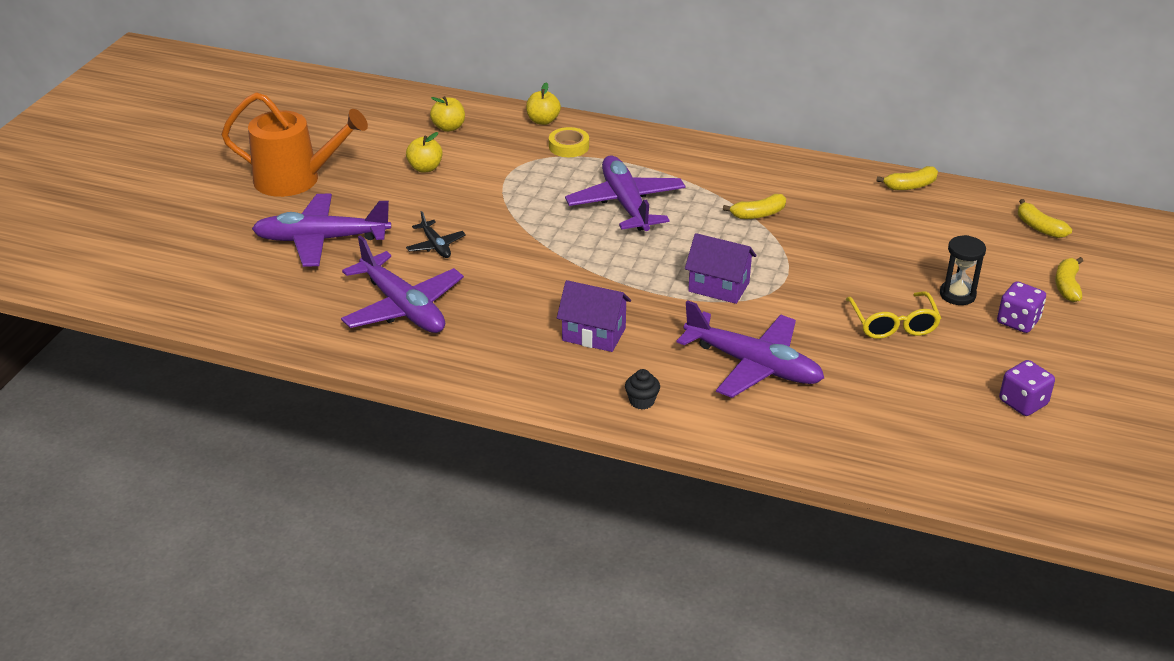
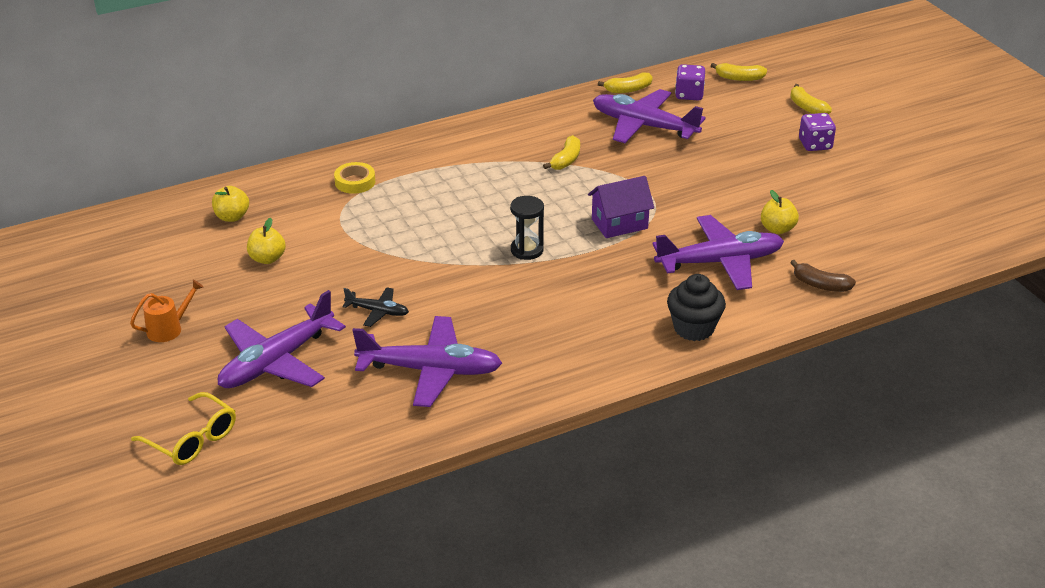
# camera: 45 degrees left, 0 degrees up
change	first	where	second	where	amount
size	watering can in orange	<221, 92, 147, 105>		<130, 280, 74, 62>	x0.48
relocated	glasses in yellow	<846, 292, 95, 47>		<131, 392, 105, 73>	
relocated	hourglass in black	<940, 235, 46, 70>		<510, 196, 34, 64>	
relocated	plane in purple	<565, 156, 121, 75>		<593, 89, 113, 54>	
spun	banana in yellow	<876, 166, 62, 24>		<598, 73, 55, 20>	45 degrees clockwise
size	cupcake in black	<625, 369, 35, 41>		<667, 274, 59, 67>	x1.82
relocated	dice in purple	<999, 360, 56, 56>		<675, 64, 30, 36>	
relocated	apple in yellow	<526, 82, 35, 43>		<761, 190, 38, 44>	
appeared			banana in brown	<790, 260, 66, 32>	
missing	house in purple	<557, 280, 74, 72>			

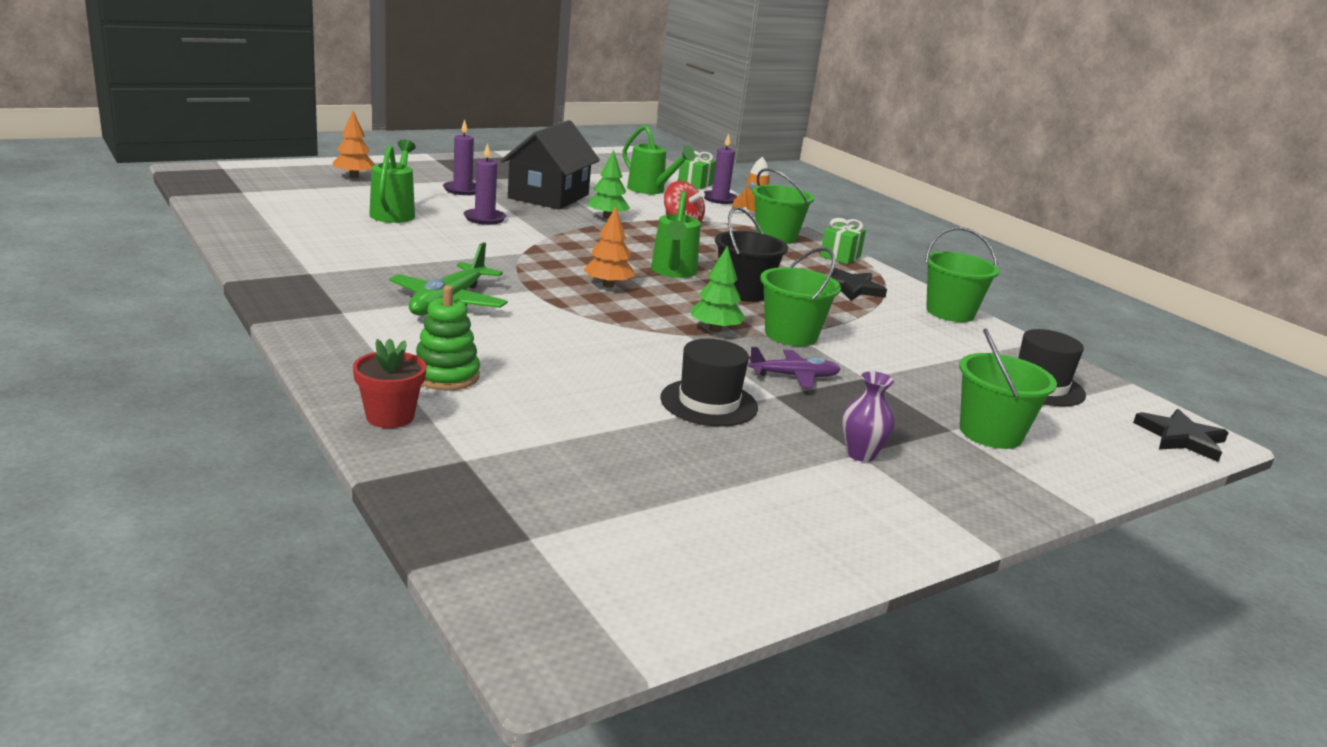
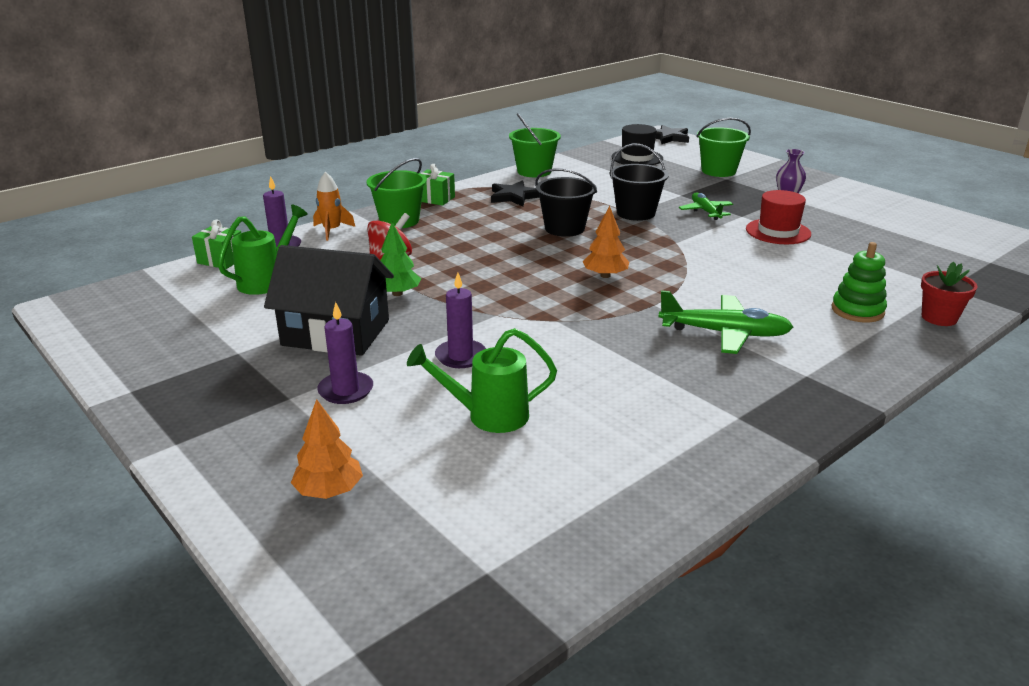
# camera: 95 degrees left, 5 degrees up
change	first	where	second	where	amount
colour	bucket in green	<760, 247, 81, 99>	bucket in black	<610, 143, 59, 78>	
colour	plane in purple	<748, 347, 93, 41>	plane in green	<679, 193, 54, 27>	
colour	hat in black	<660, 339, 98, 88>	hat in red	<746, 190, 65, 54>	
missing	watering can in green	<651, 191, 50, 87>			
missing	tree in green	<691, 246, 55, 86>			

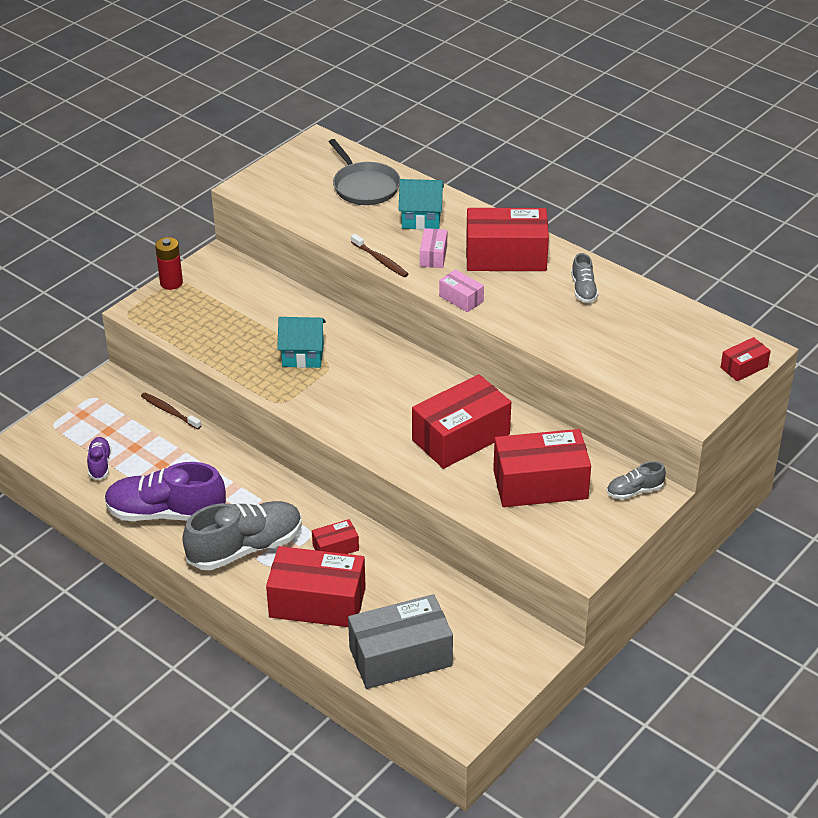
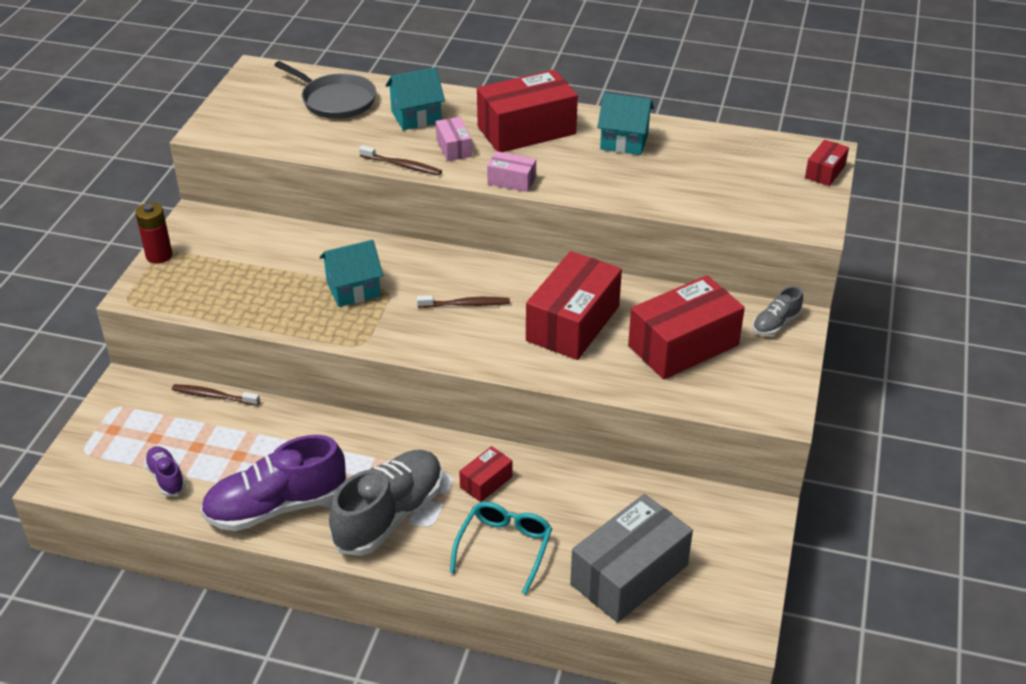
# camera: 25 degrees left, 0 degrees up
change	first	where	second	where	amount
appeared			toothbrush in brown	<417, 295, 93, 13>	
exchanged	box in red	<266, 546, 100, 81>	glasses in turquoise	<450, 502, 102, 92>	
exchanged	shoe in grey	<571, 253, 27, 50>	house in turquoise	<597, 93, 57, 62>	

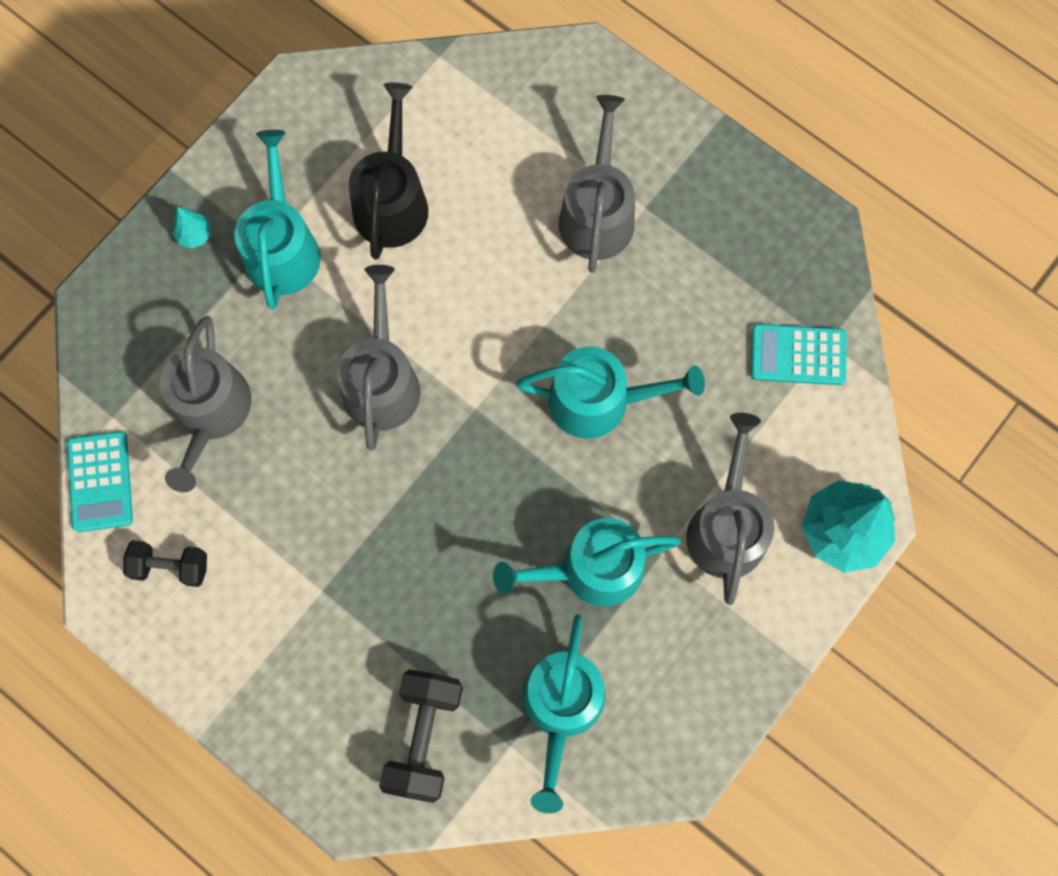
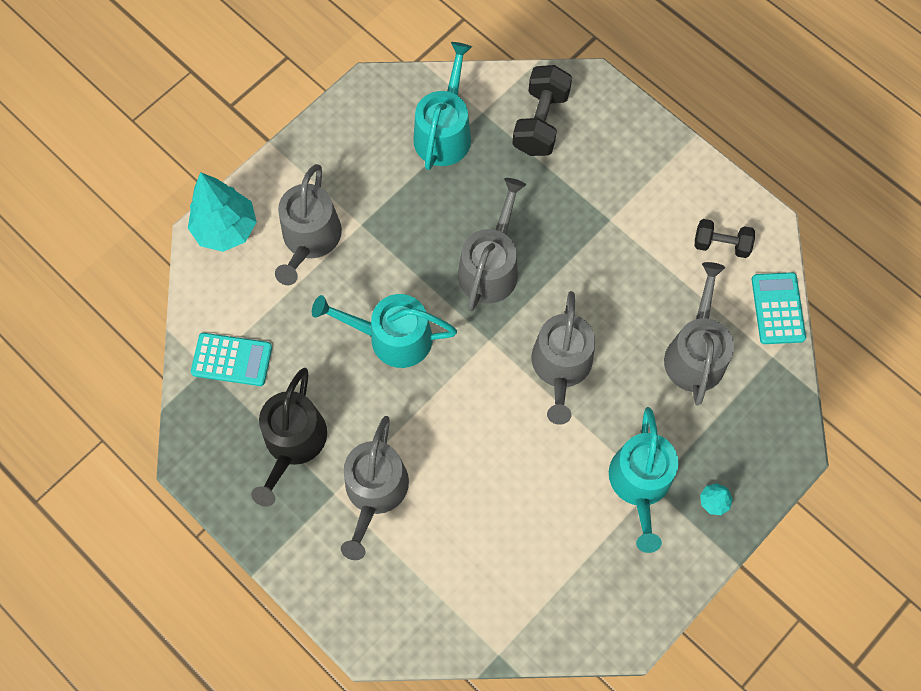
# camera: 175 degrees left, 5 degrees down
change	first	where	second	where	amount
relocated	watering can in black	<349, 83, 79, 177>		<251, 368, 76, 139>	
appeared			watering can in grey	<458, 178, 68, 133>	
missing	watering can in turquoise	<493, 518, 188, 89>			

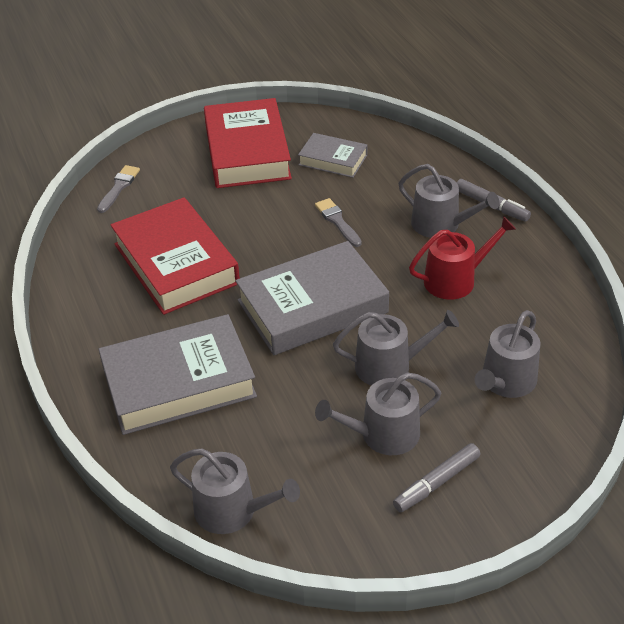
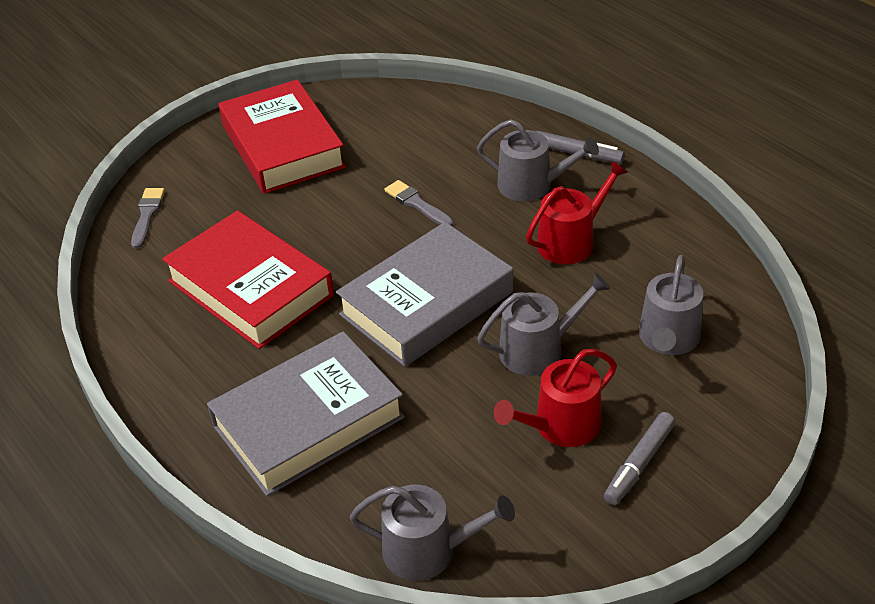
# camera: 15 degrees left, 0 degrees up
change	first	where	second	where	amount
colour	watering can in grey	<315, 372, 127, 83>	watering can in red	<494, 349, 123, 98>	
missing	book in grey	<298, 133, 69, 45>			

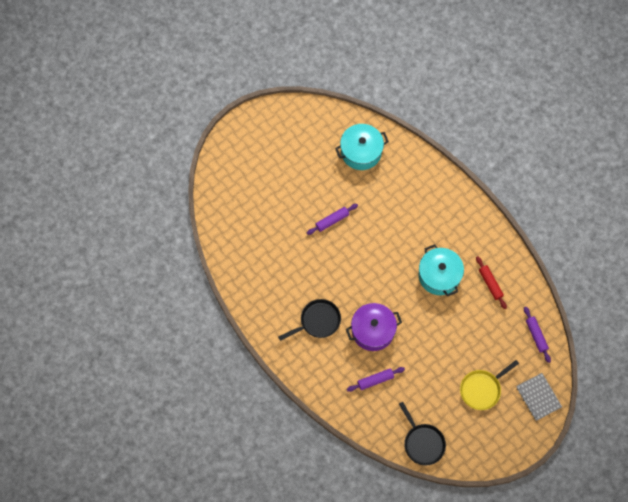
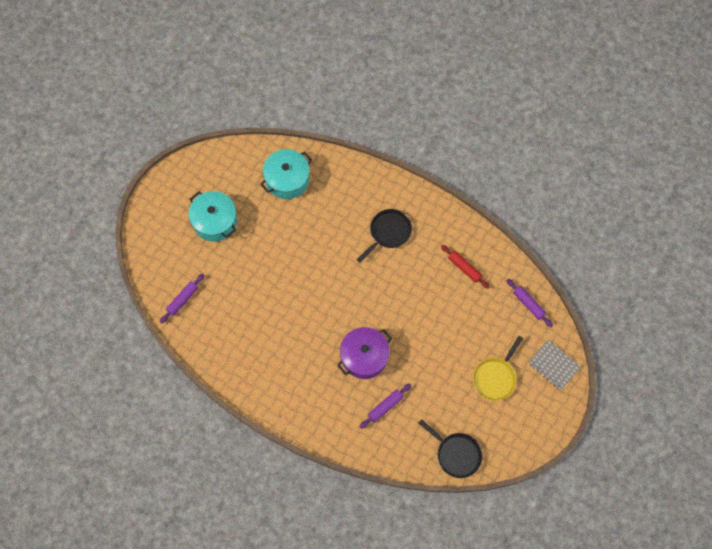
# camera: 20 degrees left, 0 degrees up
change	first	where	second	where	amount
relocated	rolling pin in purple	<307, 204, 51, 31>		<160, 274, 44, 50>	
relocated	pot in turquoise	<418, 244, 46, 52>		<189, 191, 48, 51>	
relocated	pan in black	<278, 299, 63, 42>		<357, 209, 55, 54>	

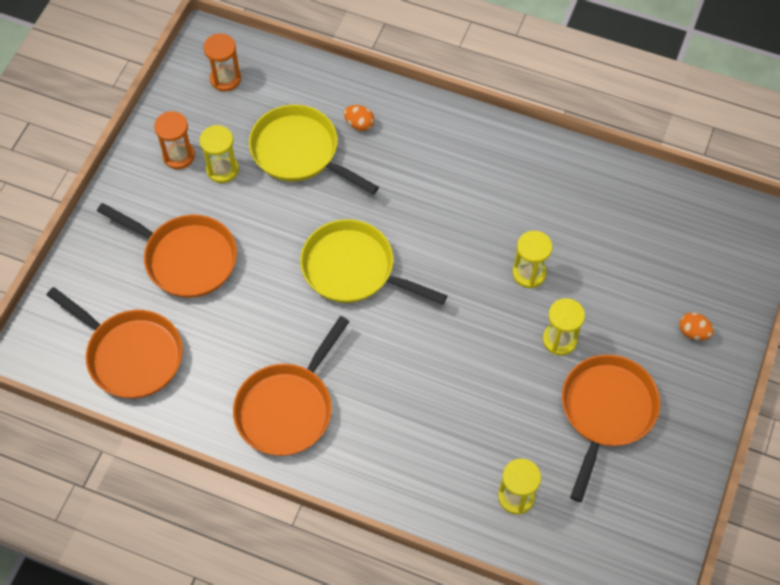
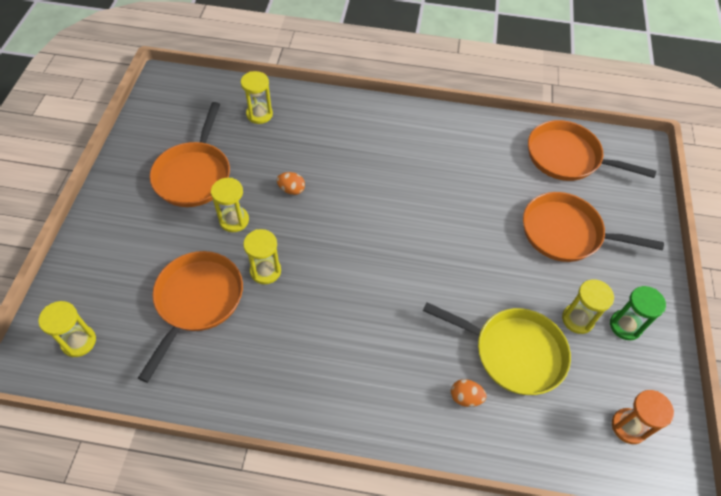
# camera: 165 degrees right, 5 degrees down
change	first	where	second	where	amount
appeared			hourglass in yellow	<38, 301, 58, 56>	
relocated	pan in orange	<233, 316, 117, 140>		<138, 251, 105, 132>	
relocated	egg in orange	<679, 312, 35, 28>		<277, 172, 28, 23>	
colour	hourglass in orange	<154, 111, 41, 58>	hourglass in green	<610, 286, 56, 54>	
missing	pan in yellow	<300, 219, 147, 86>			

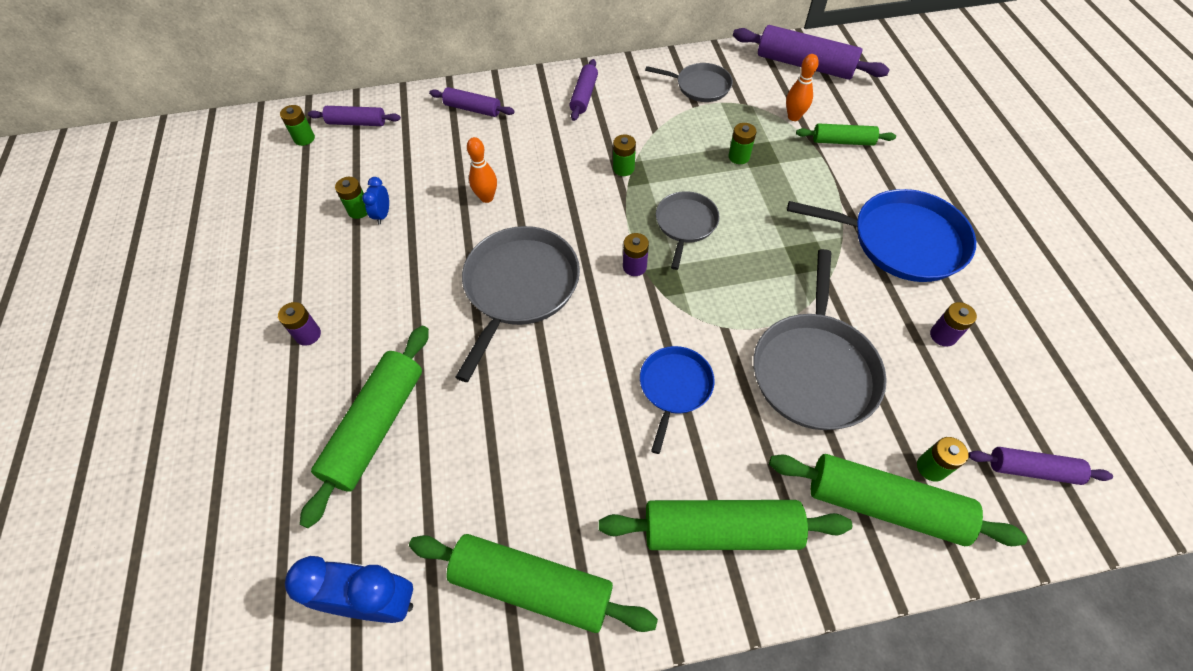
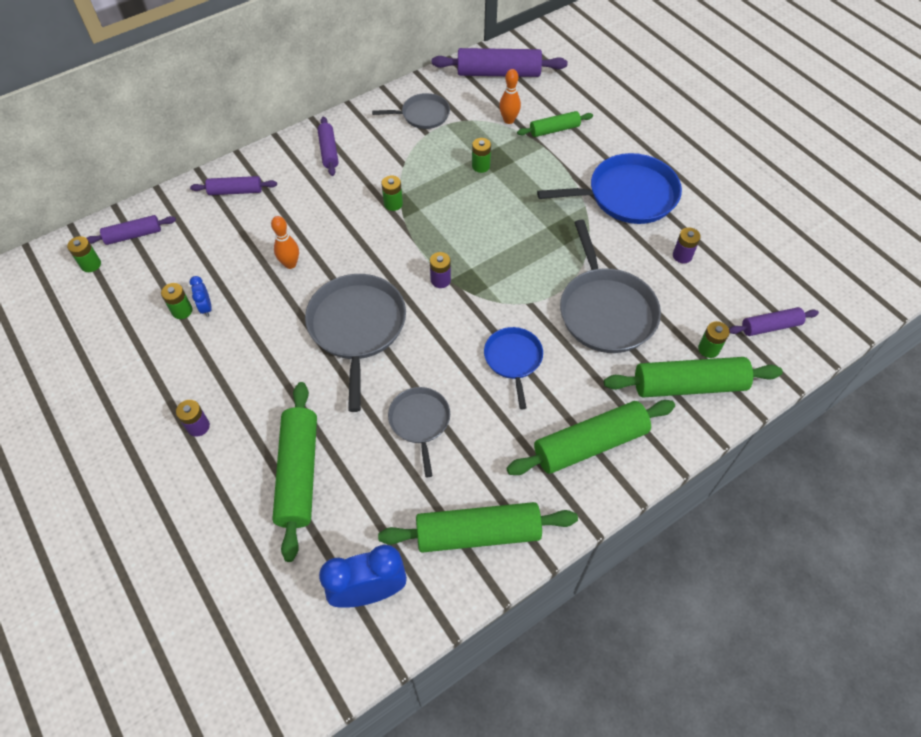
# camera: 25 degrees left, 0 degrees up
change	first	where	second	where	amount
relocated	pan in grey	<656, 191, 64, 79>		<388, 387, 62, 90>	

